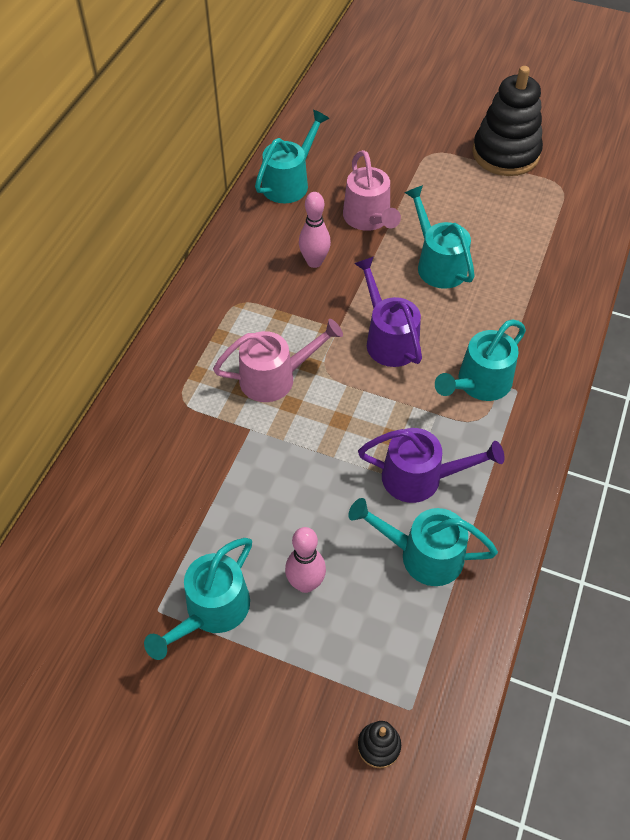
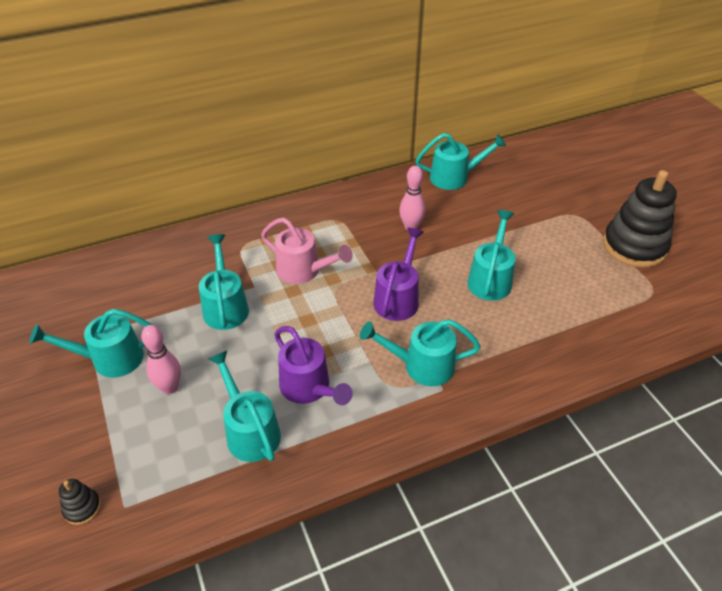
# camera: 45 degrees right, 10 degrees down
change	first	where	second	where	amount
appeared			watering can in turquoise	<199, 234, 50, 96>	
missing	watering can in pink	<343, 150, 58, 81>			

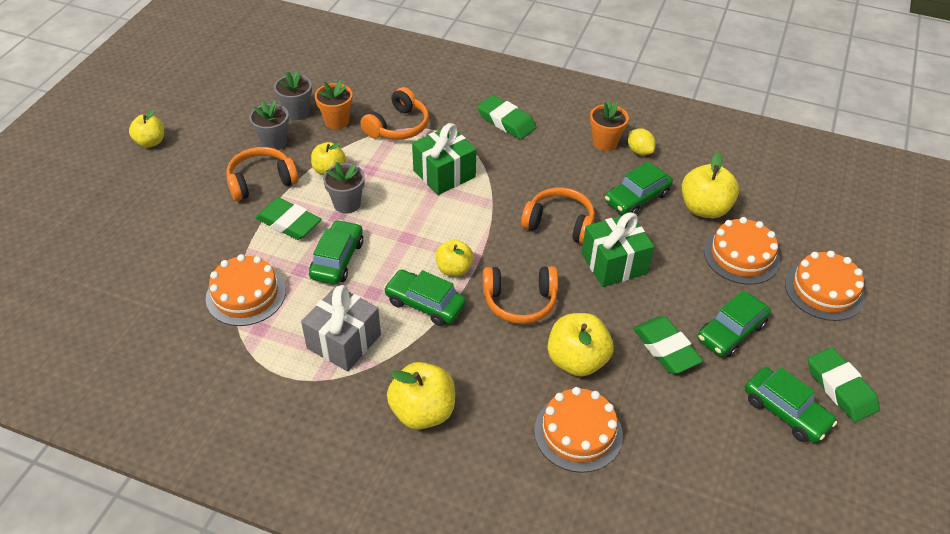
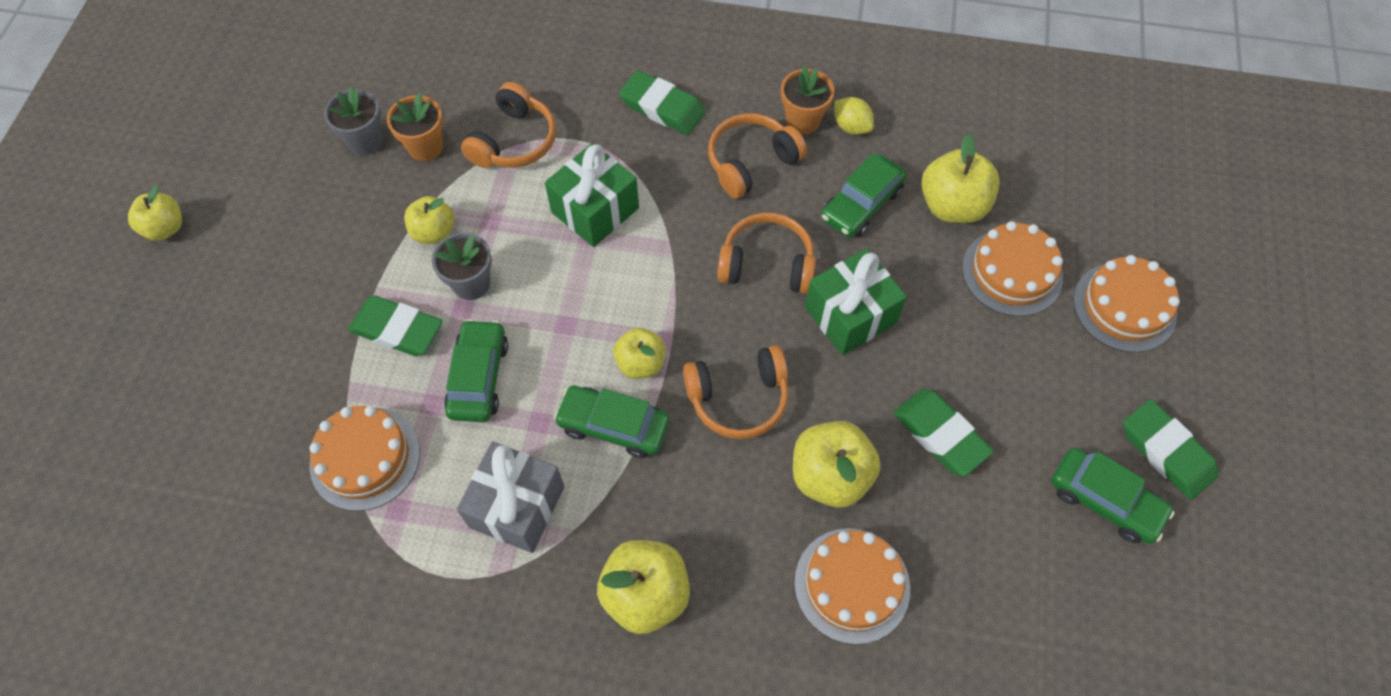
# camera: 10 degrees left, 15 degrees up
change	first	where	second	where	amount
relocated	headphones in orange	<226, 147, 73, 54>		<708, 113, 99, 86>	
missing	flower pot in grey	<249, 100, 40, 50>			
missing	car in green	<698, 291, 73, 66>			

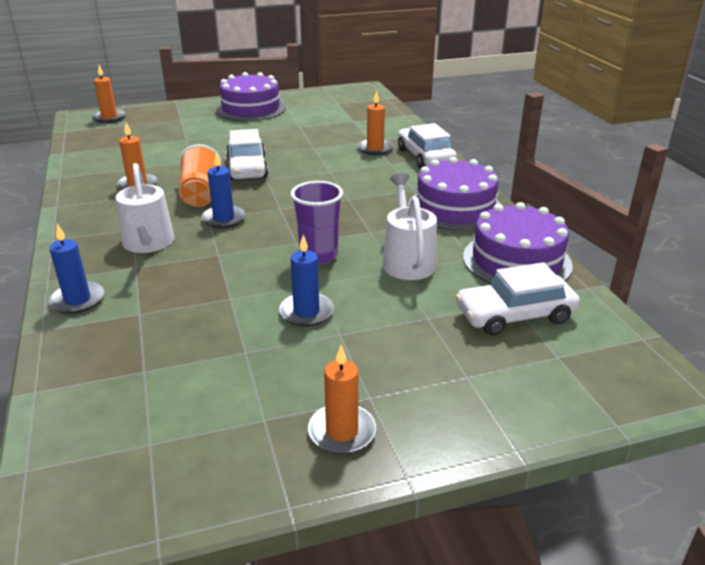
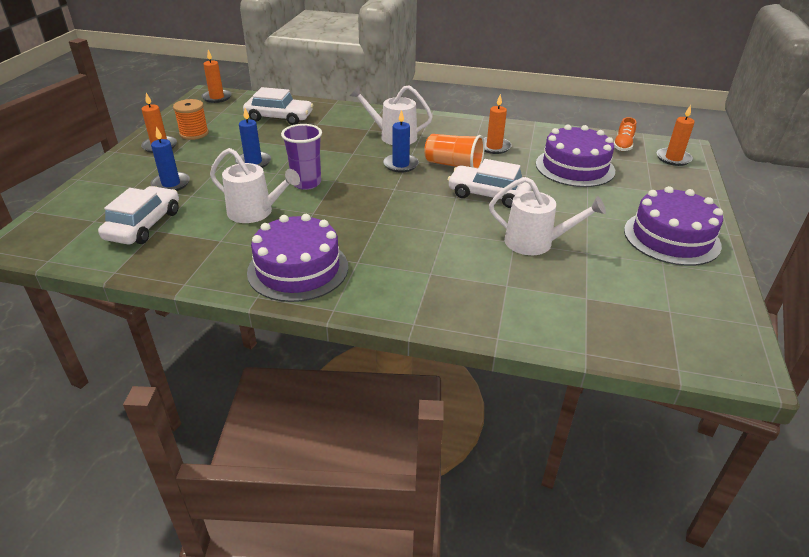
# camera: 120 degrees right, 5 degrees up
change	first	where	second	where	amount
relocated	candle in blue	<48, 224, 56, 90>		<150, 127, 40, 64>	
appeared			spool in orange	<173, 99, 36, 41>	
relocated	candle in orange	<357, 90, 36, 65>		<201, 50, 31, 53>	
relocated	car in white	<398, 123, 59, 46>		<243, 87, 70, 38>	
appeared			watering can in white	<489, 177, 117, 78>	
relocated	cake in purple	<463, 202, 110, 82>		<536, 125, 79, 62>	
appeared			shoe in orange	<614, 117, 22, 34>	

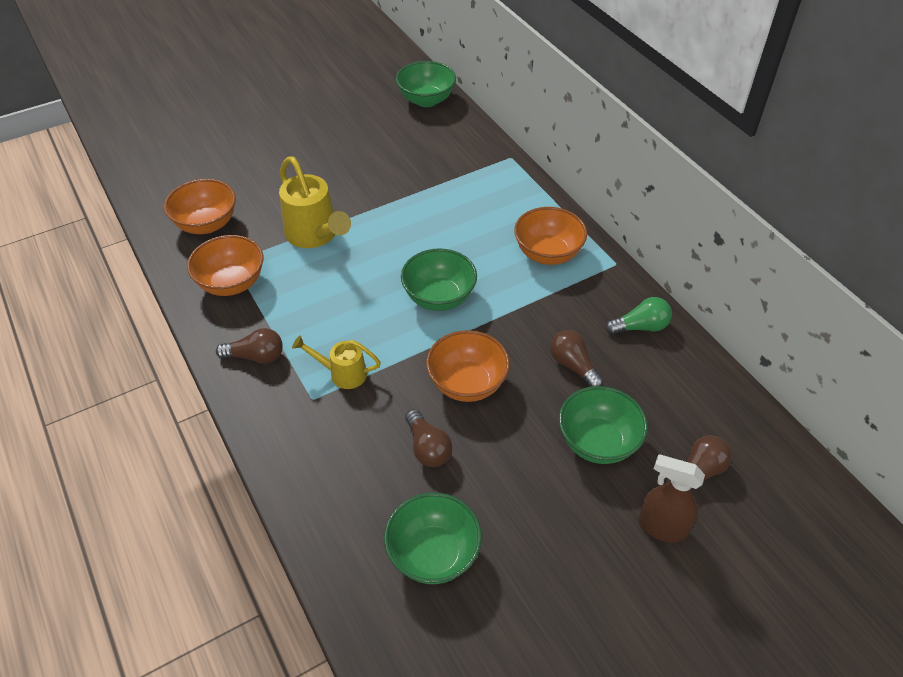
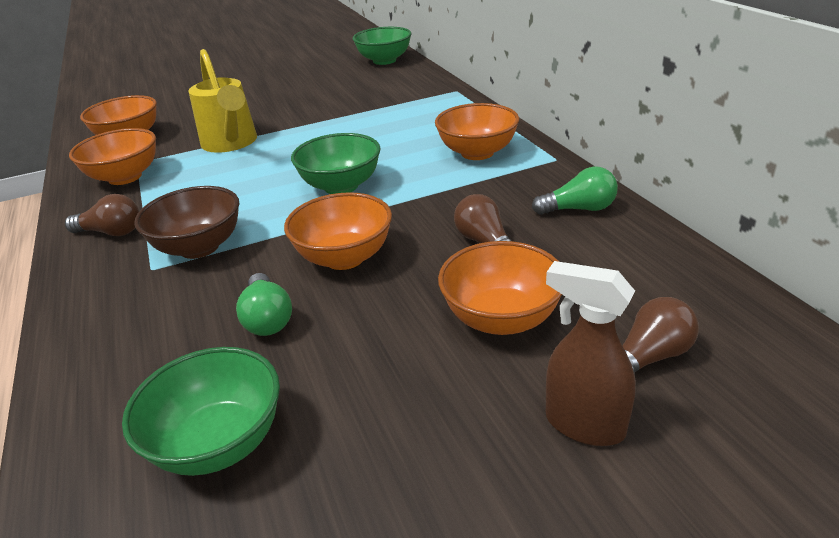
# camera: 10 degrees right, 15 degrees down
change	first	where	second	where	amount
exchanged	watering can in yellow	<292, 336, 89, 53>	bowl in brown	<134, 186, 105, 73>	
colour	light bulb in brown	<405, 409, 47, 58>	light bulb in green	<236, 273, 56, 63>	
colour	bowl in green	<559, 386, 89, 78>	bowl in orange	<438, 241, 124, 94>	

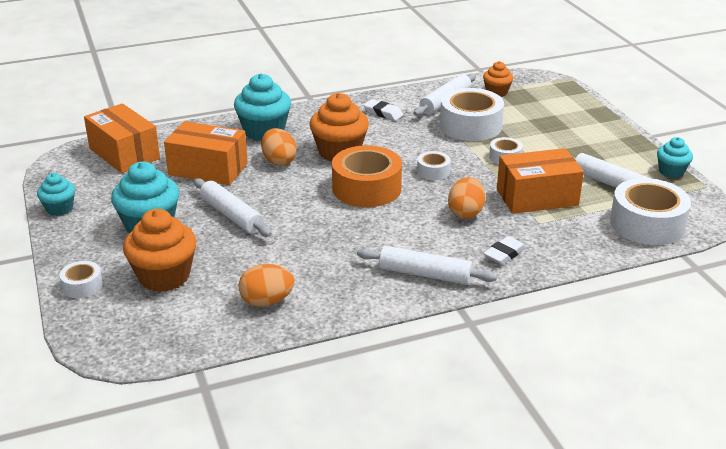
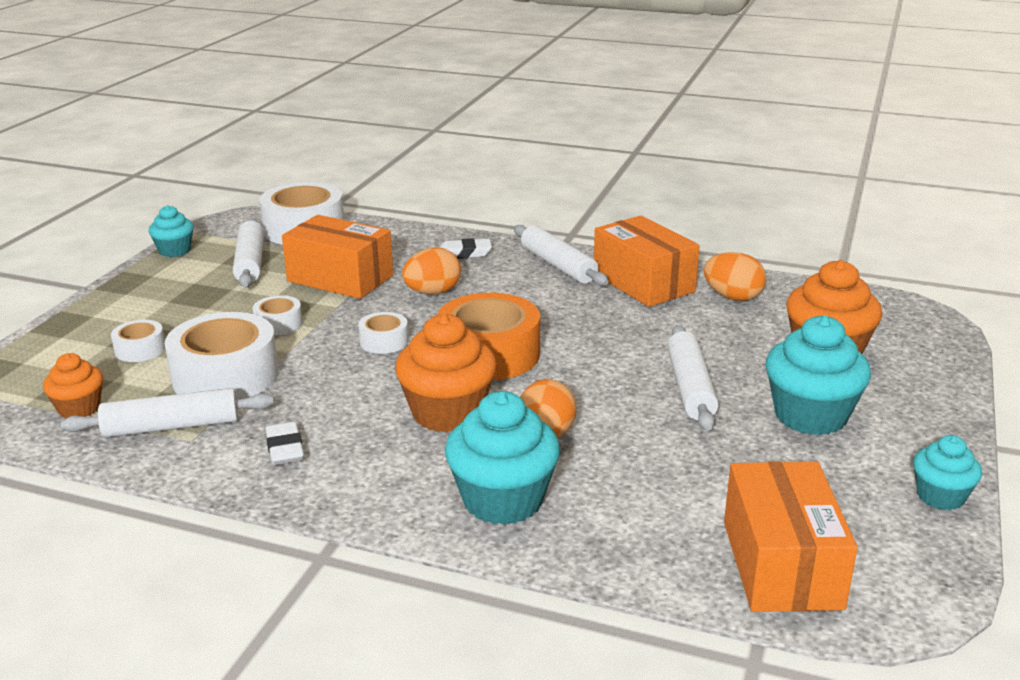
# camera: 140 degrees left, 5 degrees down
change	first	where	second	where	amount
relocated	tape in white	<60, 261, 43, 37>		<111, 320, 54, 42>	
relocated	box in orange	<164, 121, 84, 64>		<594, 216, 105, 91>	

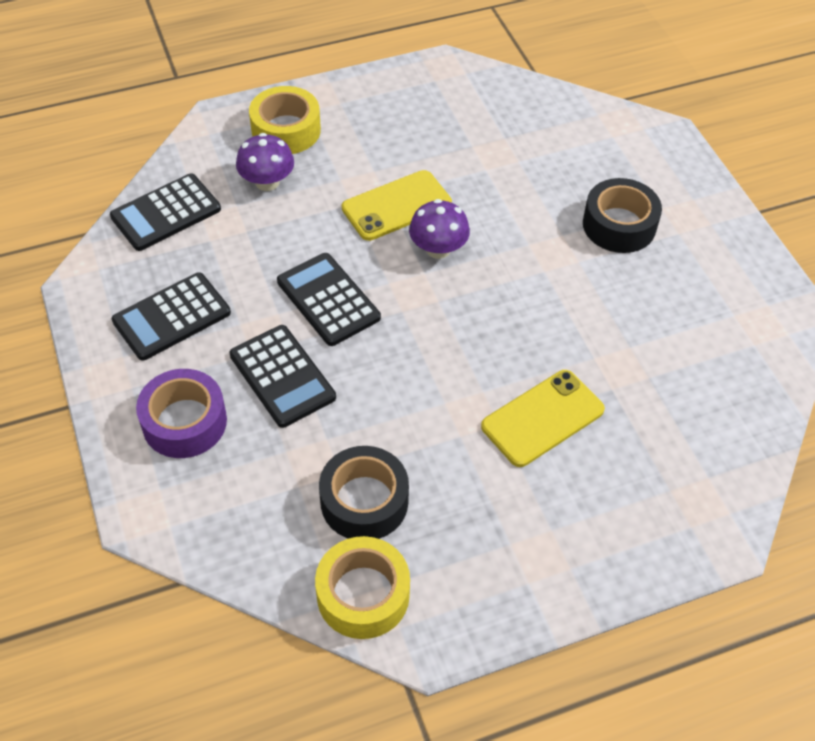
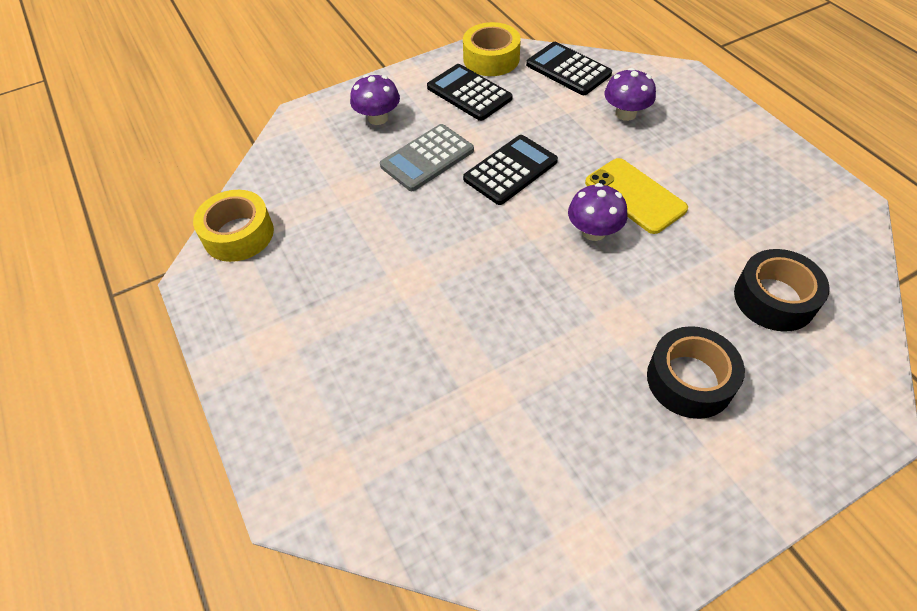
# camera: 85 degrees right, 0 degrees up
change	first	where	second	where	amount
exchanged	tape in purple	<136, 369, 91, 89>	mushroom in purple	<350, 74, 50, 51>	
colour	calculator in black	<230, 325, 106, 103>	calculator in grey	<380, 124, 94, 67>	
relocated	tape in yellow	<249, 86, 72, 68>		<463, 22, 58, 54>	
relocated	tape in black	<319, 446, 90, 93>		<734, 249, 96, 83>	
missing	phone in yellow	<481, 370, 124, 97>			

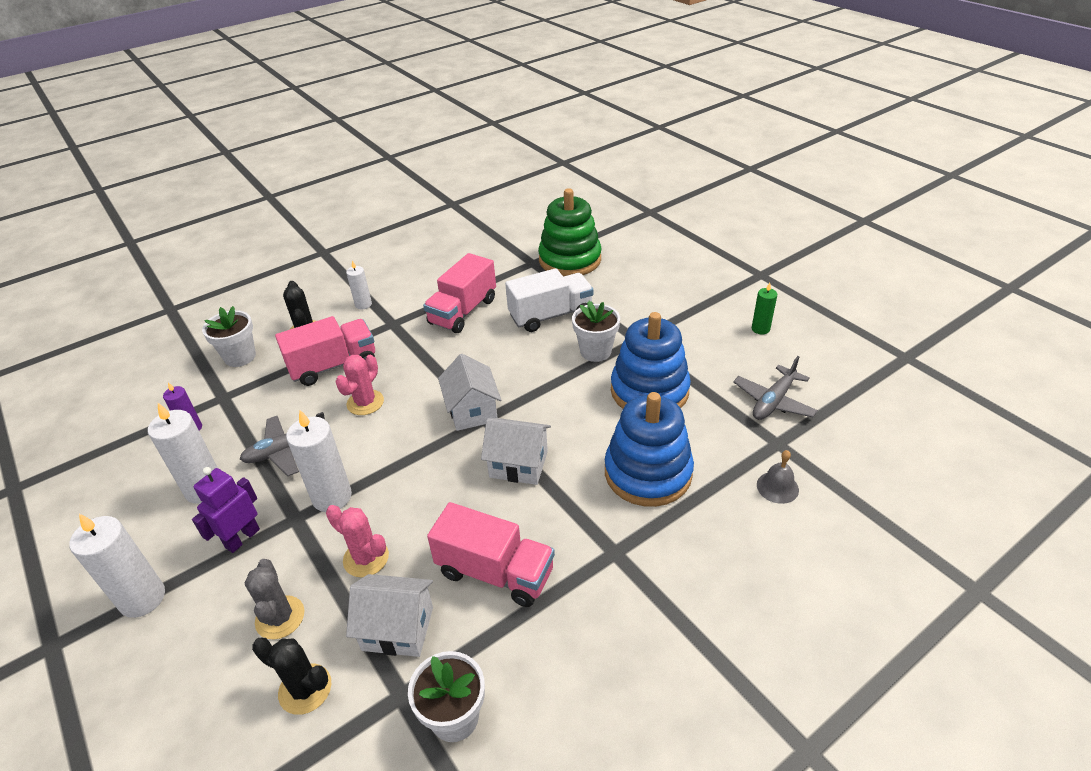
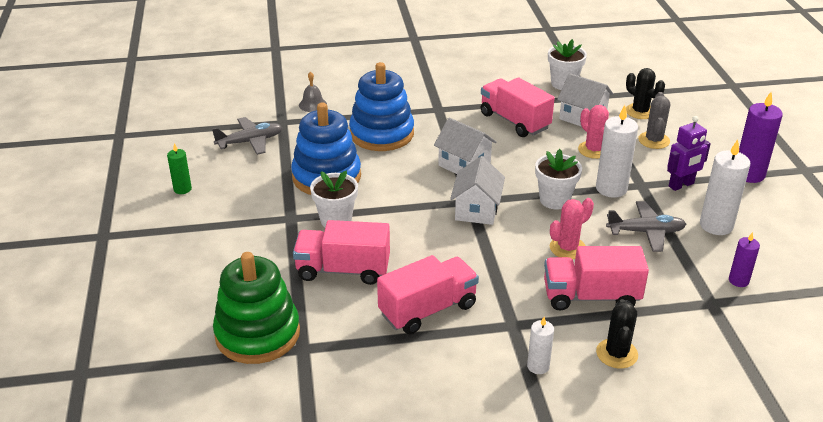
# camera: 155 degrees left, 5 degrees down
change	first	where	second	where	amount
colour	truck in white	<505, 268, 88, 64>	truck in pink	<293, 220, 97, 65>	
relocated	flower pot in white	<202, 306, 54, 61>		<535, 149, 47, 60>	
colour	candle in white	<69, 514, 96, 104>	candle in purple	<739, 92, 44, 91>	

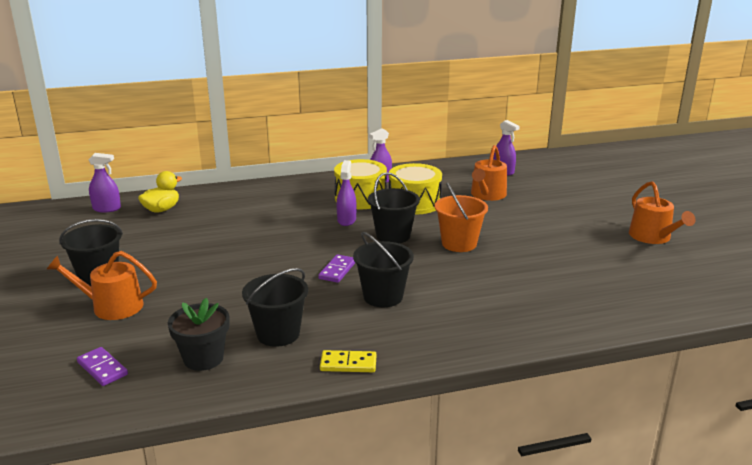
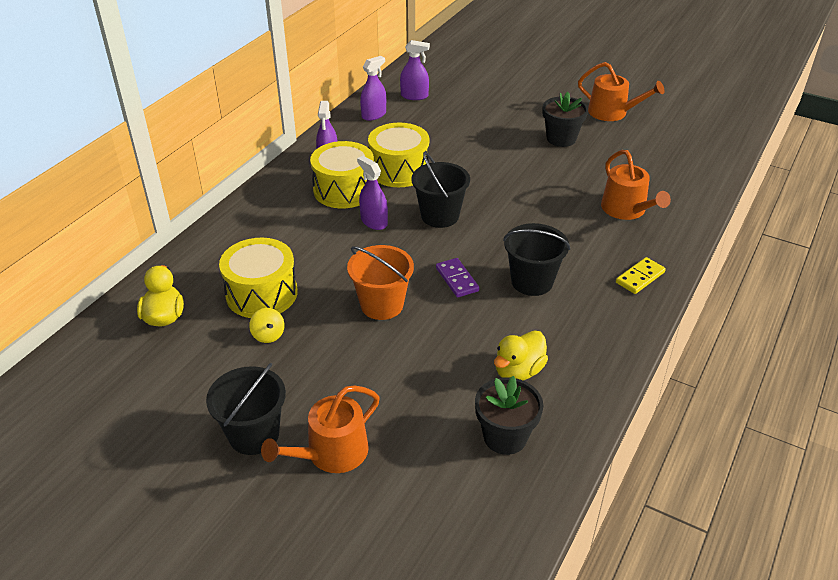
# camera: 45 degrees left, 15 degrees up
change	first	where	second	where	amount
appeared			drum in yellow	<219, 238, 79, 80>	
appeared			spinning top in yellow	<249, 308, 35, 35>	
relocated	bucket in orange	<435, 182, 53, 70>		<347, 245, 67, 75>	
relocated	spray bottle in purple	<89, 153, 32, 59>		<360, 56, 26, 65>	
exchanged	bucket in black	<242, 268, 66, 79>	duck in yellow	<494, 330, 54, 51>	
appeared			flower pot in black	<542, 92, 46, 55>	
relocated	watering can in orange	<471, 145, 36, 56>		<601, 150, 70, 70>	
relocated	domino in yellow	<320, 350, 57, 22>		<616, 257, 50, 37>	
missing	domino in purple	<77, 347, 51, 39>			

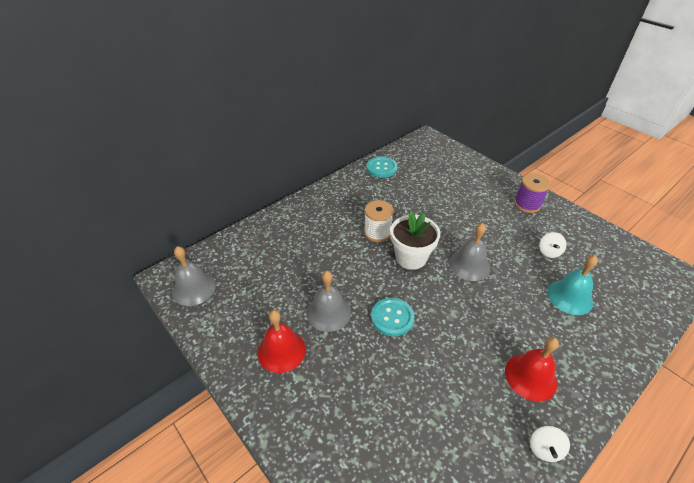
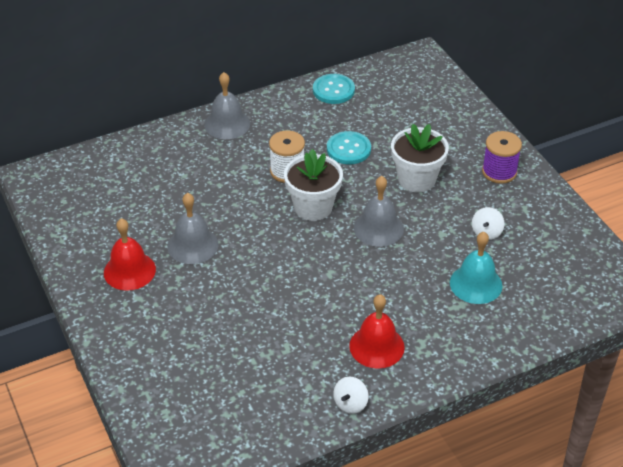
# camera: 15 degrees right, 0 degrees up
change	first	where	second	where	amount
relocated	bell in grey	<172, 246, 44, 60>		<204, 72, 46, 67>	
relocated	button in turquoise	<371, 298, 43, 38>		<327, 131, 44, 33>	
appeared			flower pot in white	<391, 124, 58, 68>	

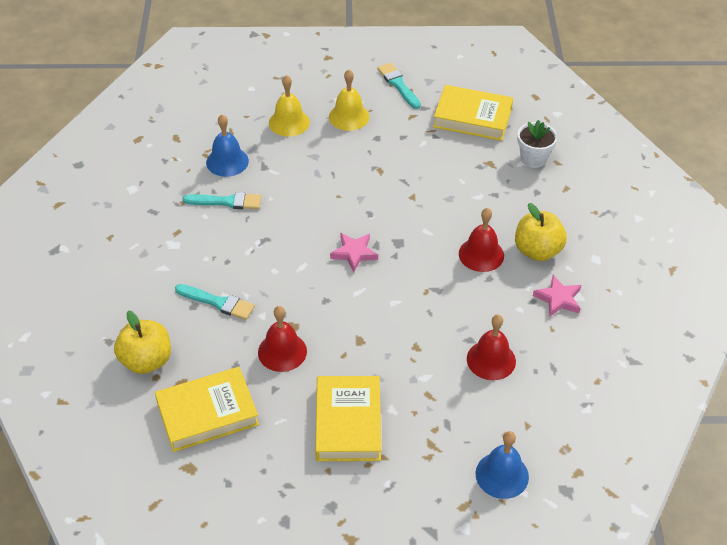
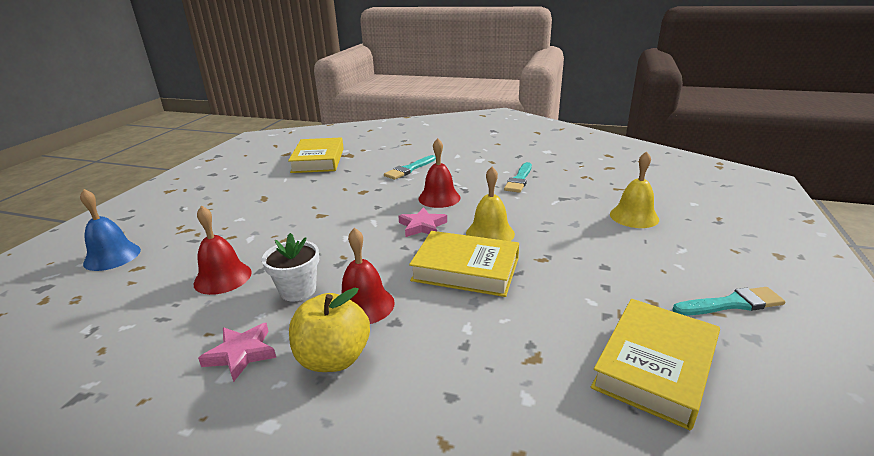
# camera: 110 degrees right, 20 degrees down
change	first	where	second	where	amount
relocated	flower pot in white	<517, 120, 41, 48>		<262, 233, 57, 69>	
relocated	book in yellow	<315, 376, 66, 85>		<409, 231, 110, 66>	
relocated	bell in red	<258, 306, 49, 66>		<418, 138, 43, 70>	
relocated	bell in yellow	<329, 69, 40, 62>		<466, 167, 49, 74>	
missing	apple in yellow	<114, 310, 57, 64>			
missing	bell in blue	<206, 114, 43, 63>			

